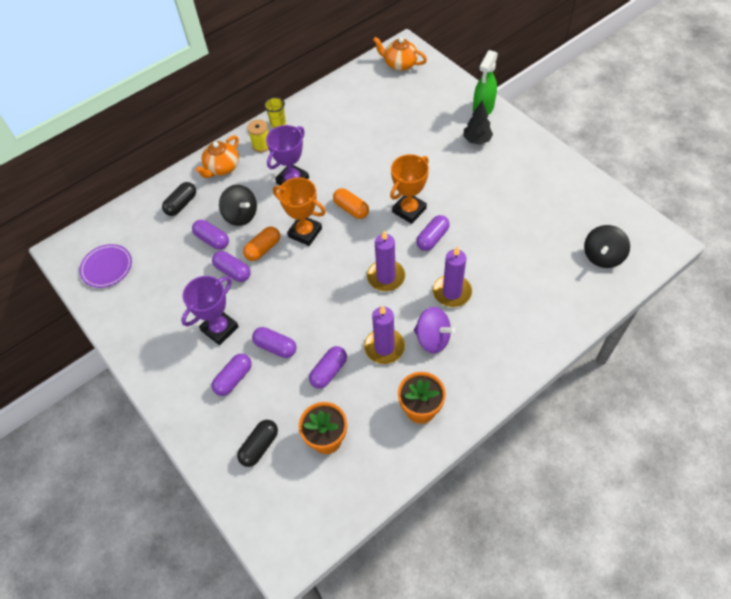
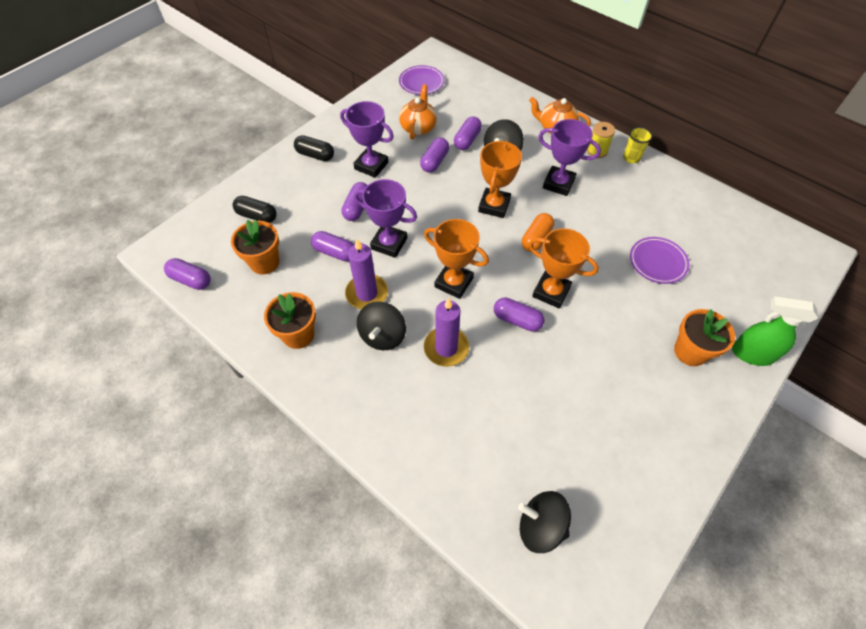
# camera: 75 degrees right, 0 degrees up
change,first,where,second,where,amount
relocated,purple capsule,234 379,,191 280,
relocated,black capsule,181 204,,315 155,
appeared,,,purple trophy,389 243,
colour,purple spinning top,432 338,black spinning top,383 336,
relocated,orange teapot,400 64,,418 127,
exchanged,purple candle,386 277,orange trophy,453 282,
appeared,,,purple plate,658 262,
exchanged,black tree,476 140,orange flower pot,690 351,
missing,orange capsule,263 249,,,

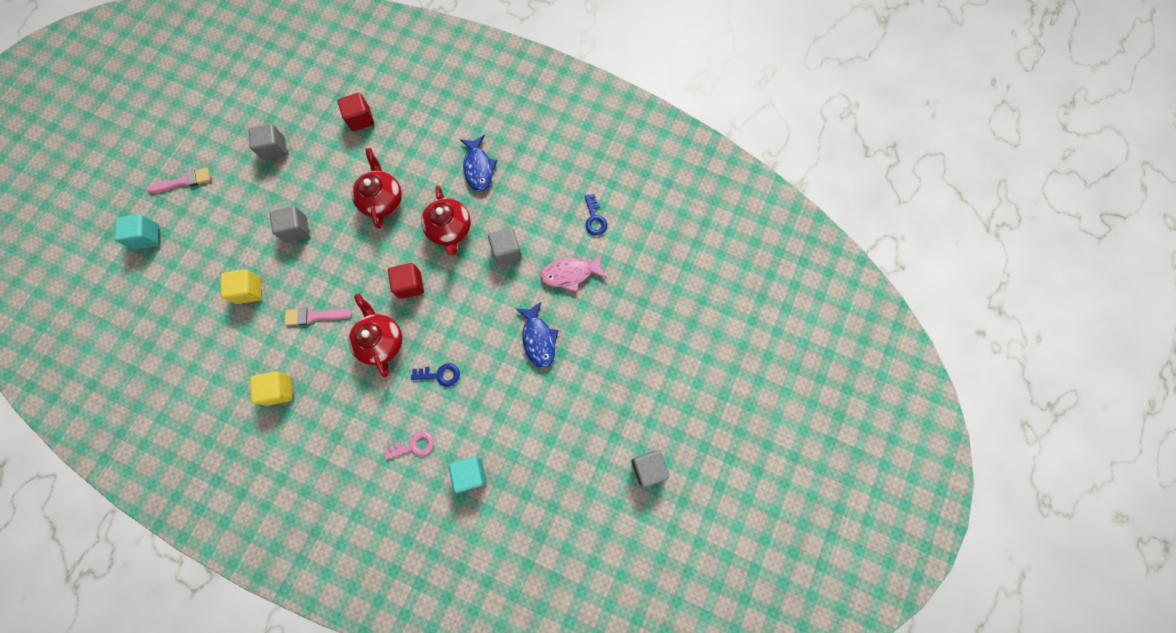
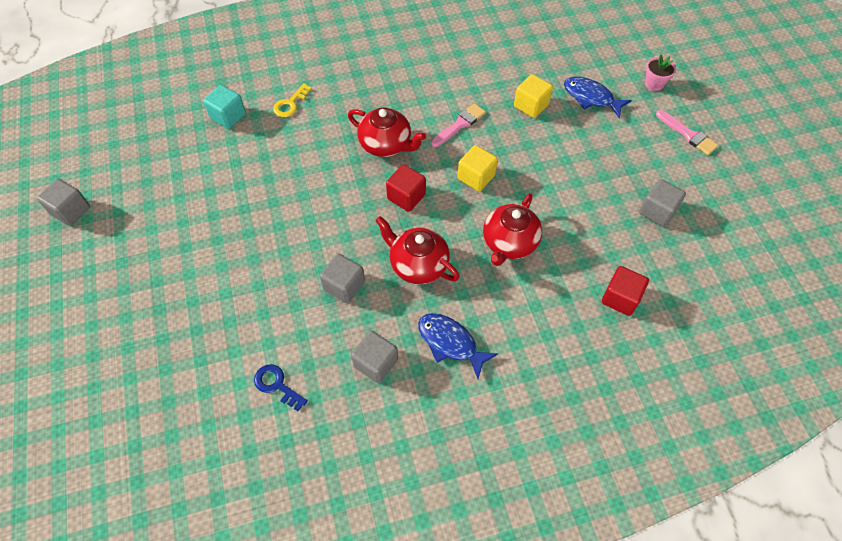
# camera: 140 degrees right, 15 degrees down
change,first,where,second,where,amount
colour,pink key,413 446,yellow key,290 104,
relocated,grey cube,296 229,,376 363,
relocated,yellow cube,279 390,,476 177,
spun,red teapot,382 200,,509 243,75 degrees clockwise
relocated,blue fish,538 339,,591 97,
exchanged,turquoise cube,147 237,pink flower pot,654 84,
spun,pink brush,184 181,,688 134,75 degrees counterclockwise
missing,blue key,440 375,,,
missing,pink fish,570 274,,,

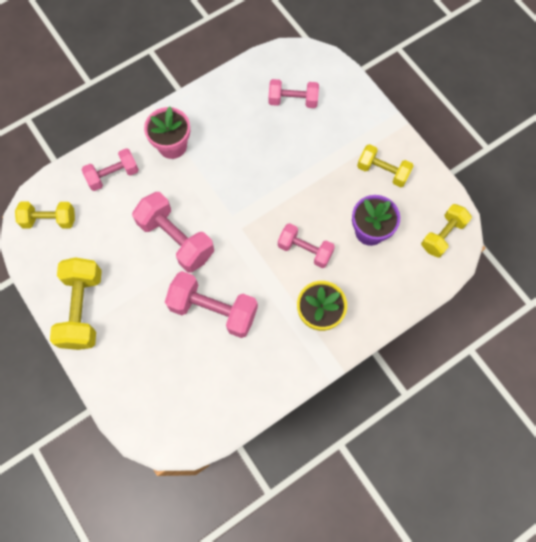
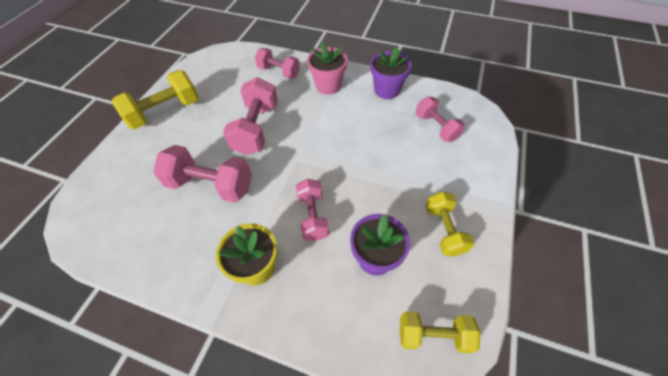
# camera: 55 degrees right, 15 degrees down
change,first,where,second,where,amount
spun,pink dumbbell,213 310,,211 185,60 degrees counterclockwise
appeared,,,purple flower pot,387 90,
missing,yellow dumbbell,49 220,,,

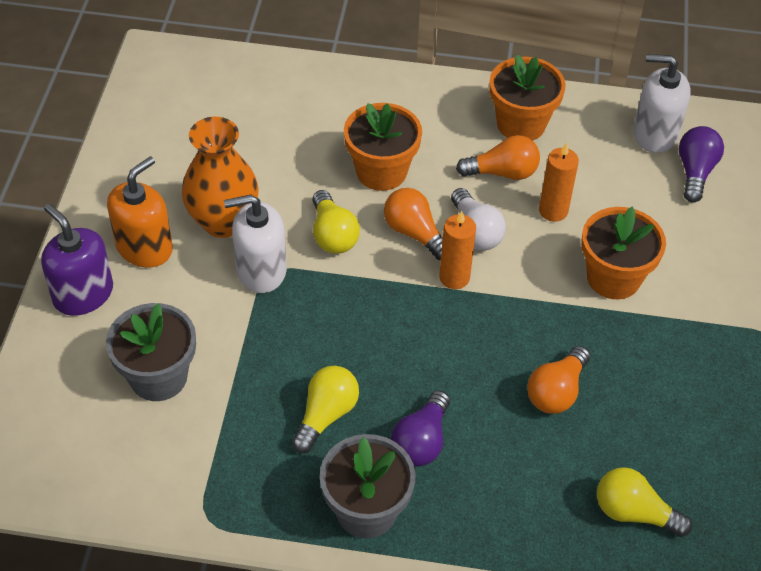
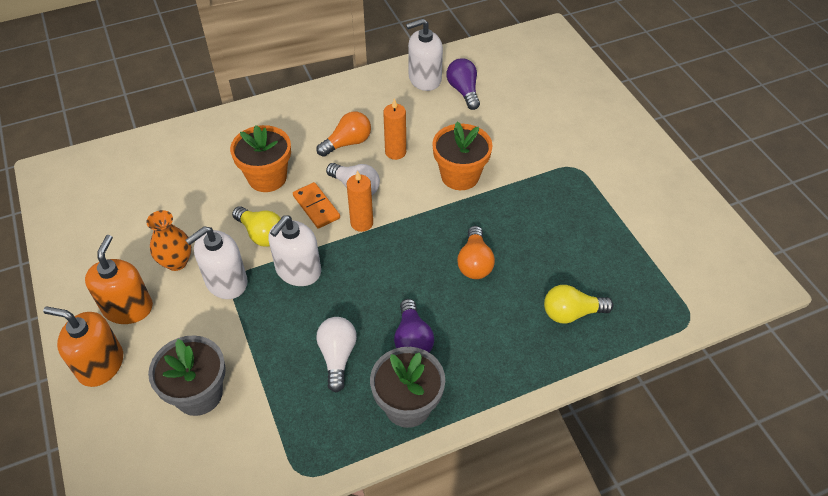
# camera: 30 degrees left, 0 degrees up
change,first,where,second,where,amount
colour,purple soap dispenser,83 294,orange soap dispenser,101 364,
size,orange vase,223 222,,176 262,x0.66
appeared,,,white soap dispenser,298 270,
exchanged,orange light bulb,414 233,orange domino,316 207,
colour,yellow light bulb,326 415,white light bulb,337 356,
missing,orange flower pot,521 124,,,

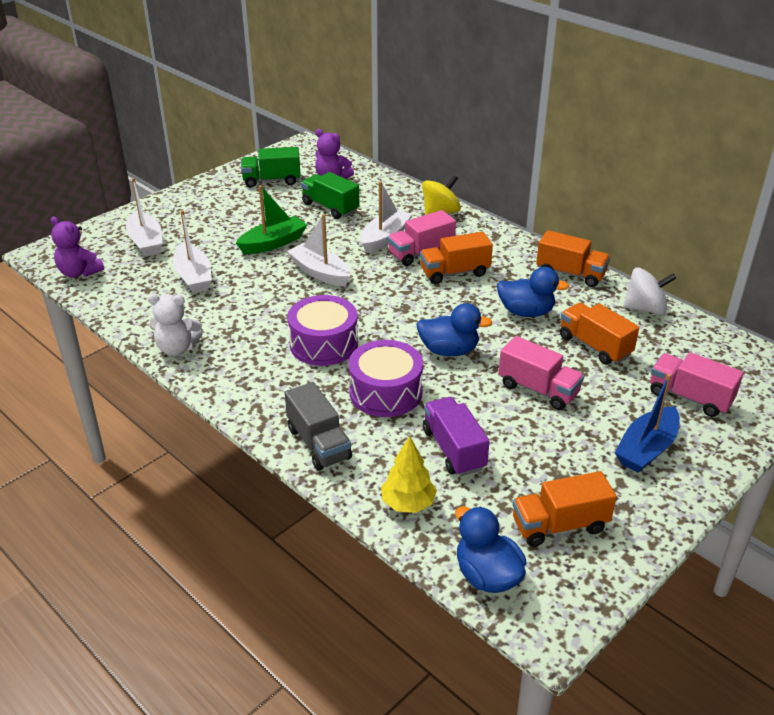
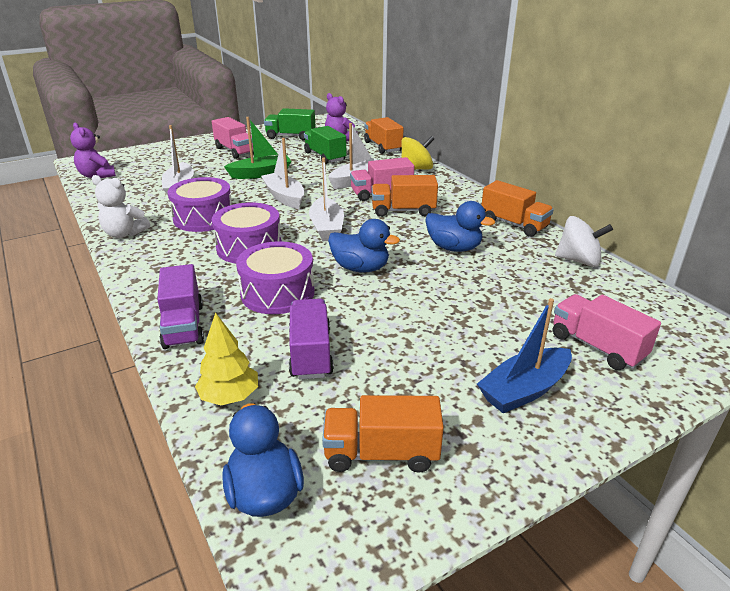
# camera: 15 degrees right, 5 degrees down
change,first,where,second,where,amount
colour,grey truck,318 443,purple truck,183 325,
appeared,,,purple drum,203 218,
relocated,pink truck,538 389,,235 151,
relocated,white boat,146 242,,327 228,
relocated,orange truck,594 346,,383 147,

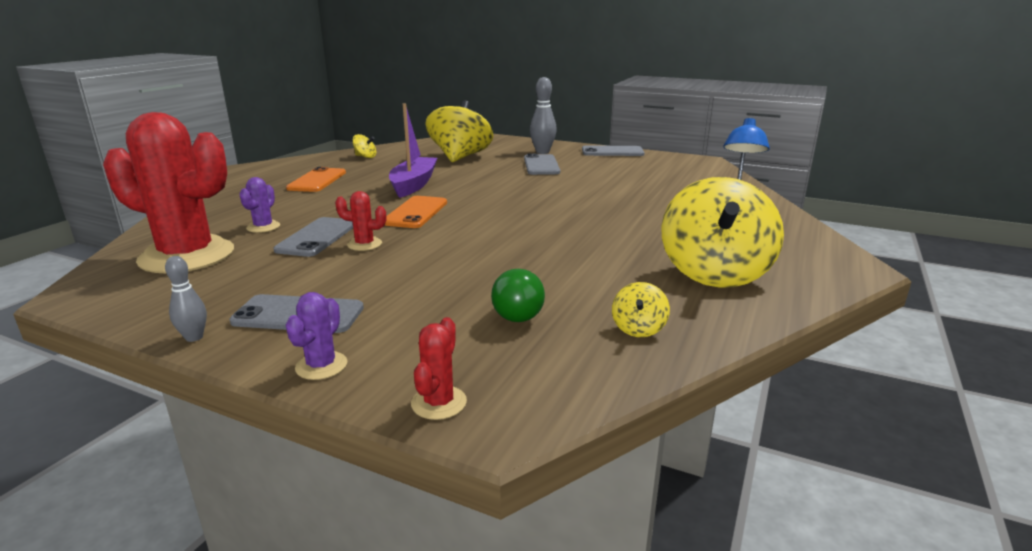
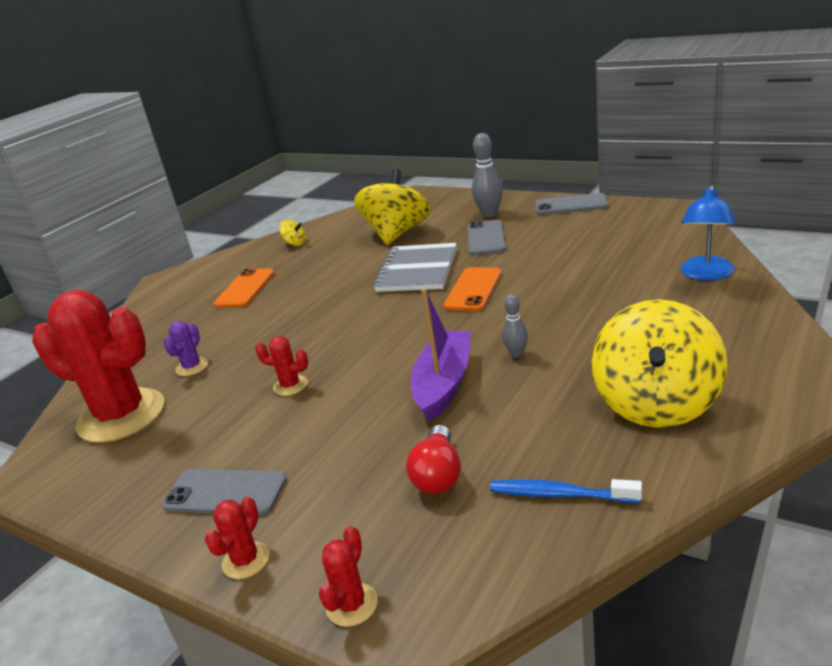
# camera: 10 degrees right, 5 degrees up
change,first,where,second,where,amount
colour,purple cactus,321 366,red cactus,246 560,
appeared,,,grey notebook,417 270,
colour,green light bulb,518 310,red light bulb,438 474,
relocated,purple boat,413 184,,443 383,
relocated,orange phone,416 212,,473 289,
exchanged,yellow spinning top,638 328,blue toothbrush,559 494,
relocated,grey bowling pin,194 337,,516 354,
missing,grey phone,317 237,,,

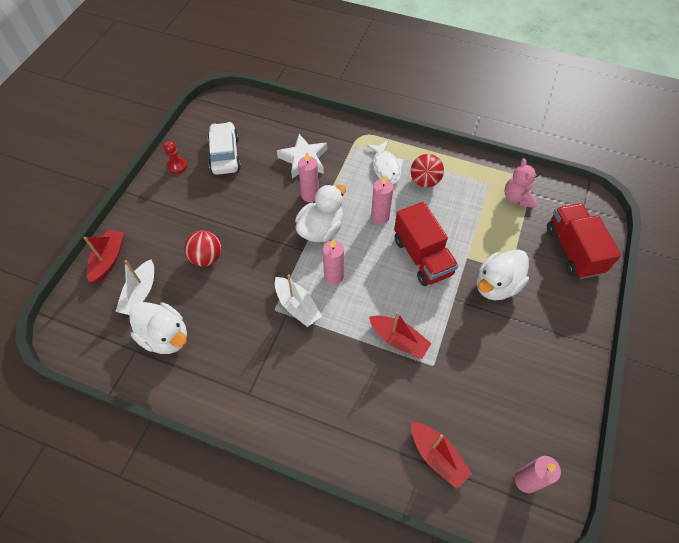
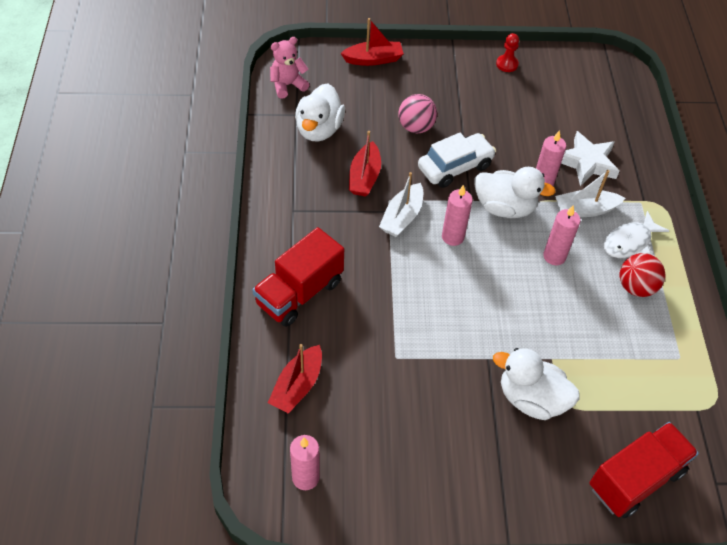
# camera: 65 degrees right, 5 degrees down
change,first,where,second,where,amount
relocated,red truck,422 257,,299 293,
relocated,pink teddy bear,517 198,,287 85,
relocated,red boat,398 340,,364 177,
colour,red ball,206 257,pink ball,416 127,
relocated,white car,225 155,,455 167,
relocated,white boat,140 294,,585 210,

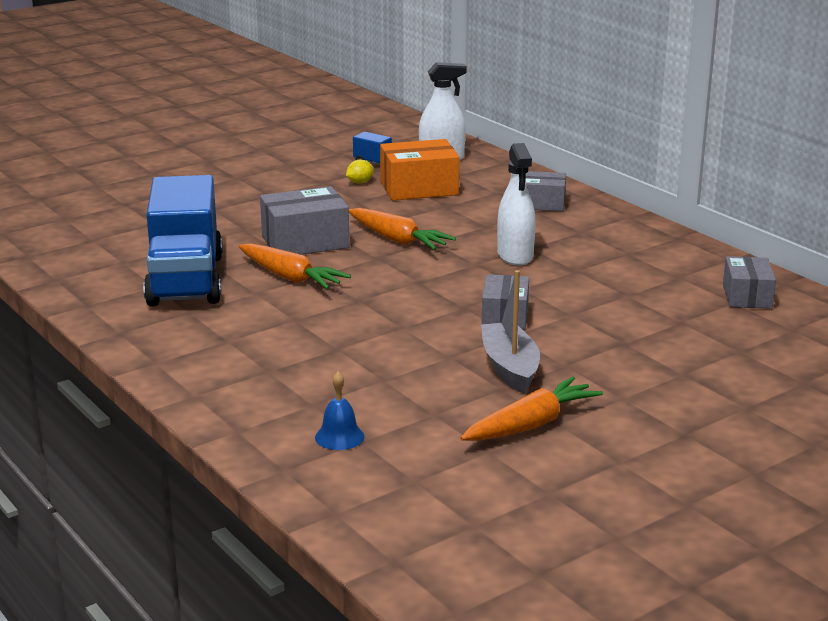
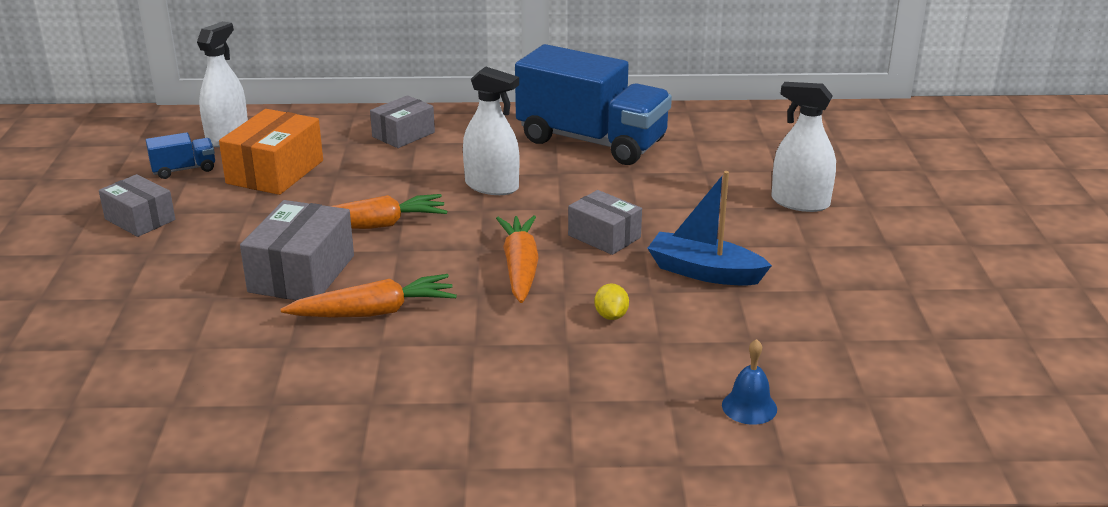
# camera: 55 degrees left, 5 degrees up
change,first,where,second,where,amount
relocated,grey box,747 296,,140 219,
relocated,orange carrot,531 425,,520 268,
relocated,blue truck,185 280,,591 141,
relocated,yellow lemon,359 182,,611 316,
colour,grey boat,510 368,blue boat,704 272,
appeared,,,white spray bottle,800 202,

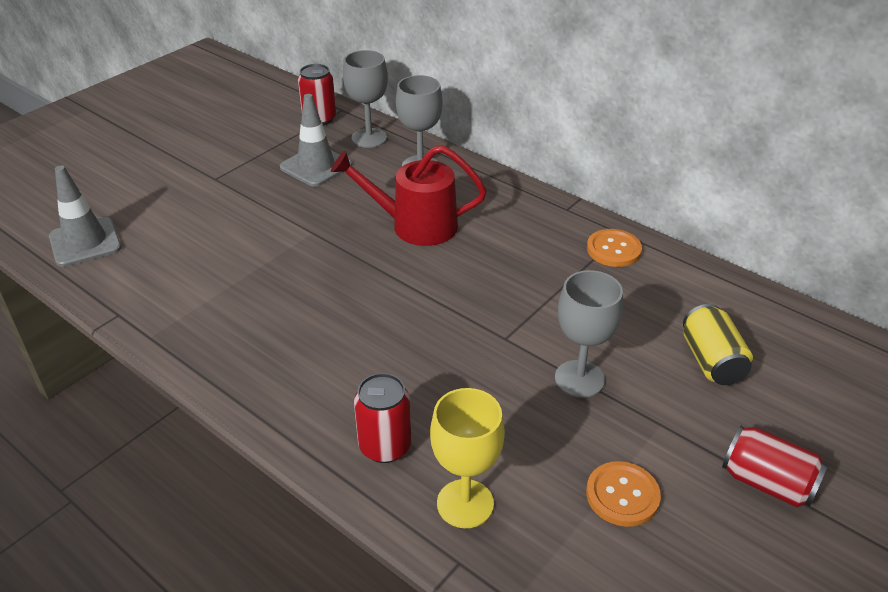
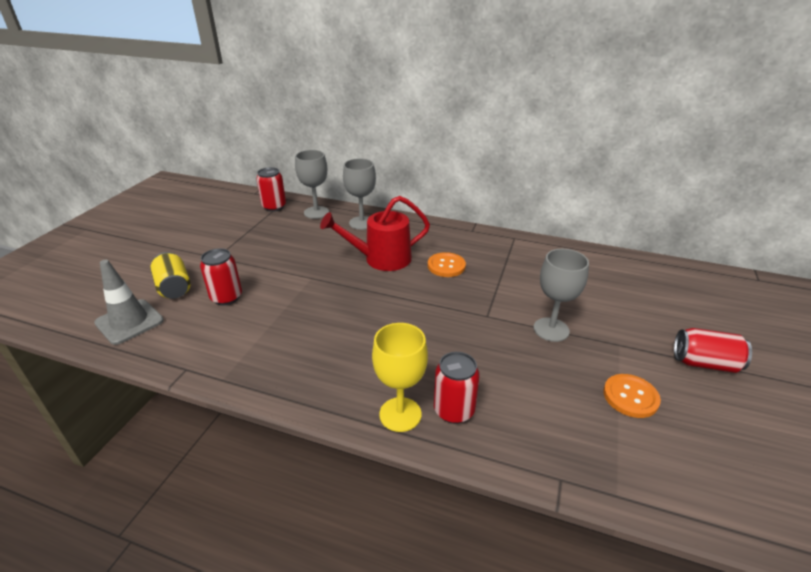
# camera: 20 degrees left, 5 degrees down
change,first,where,second,where,amount
relocated,yellow can,711 361,,174 287,
appeared,,,red can,226 297,
relocated,yellow goblet,465 503,,400 414,
relocated,orange button,613 249,,446 266,
missing,grey traffic cone,316 166,,,

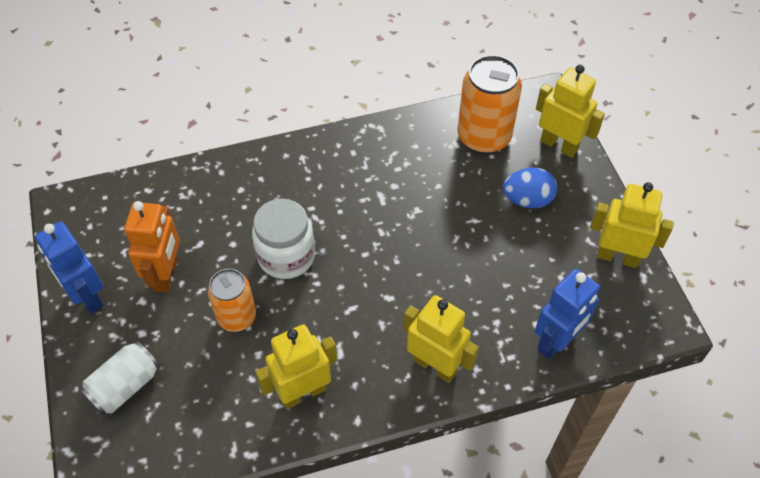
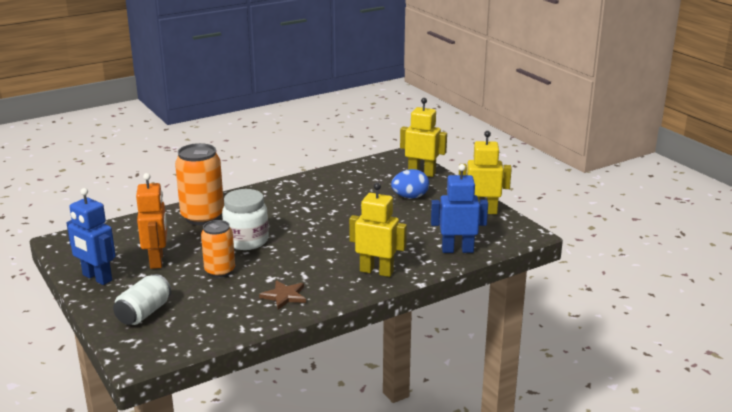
# camera: 15 degrees left, 30 degrees down
change,first,where,second,where,amount
relocated,orange can,484 137,,202 217,
exchanged,yellow robot,303 392,brown star,284 296,
spun,blue robot,557 341,,457 250,120 degrees counterclockwise

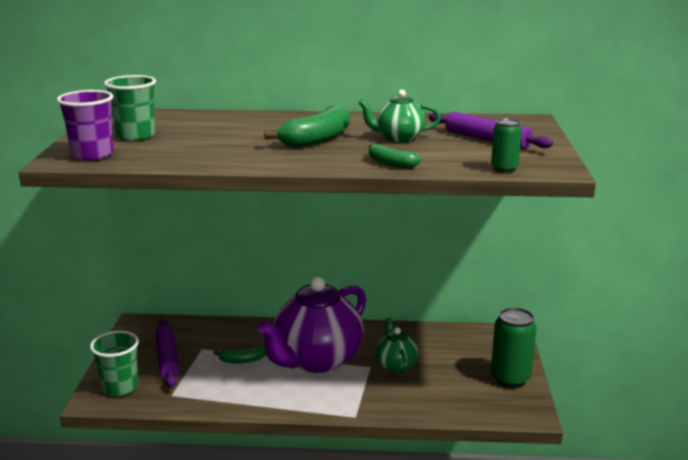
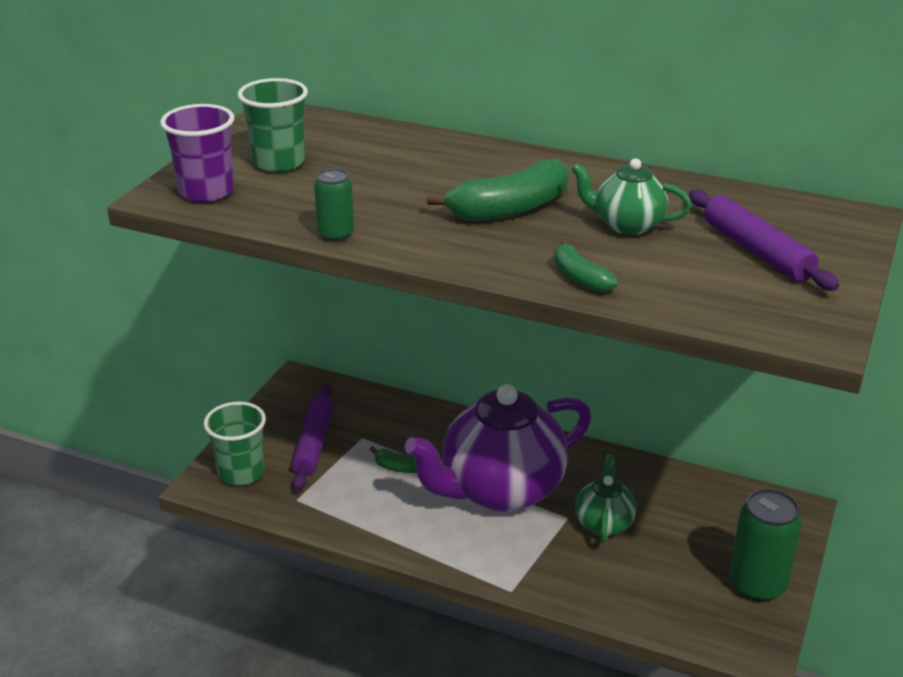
# camera: 20 degrees right, 10 degrees up
change,first,where,second,where,amount
relocated,green can,504 169,,335 235,

